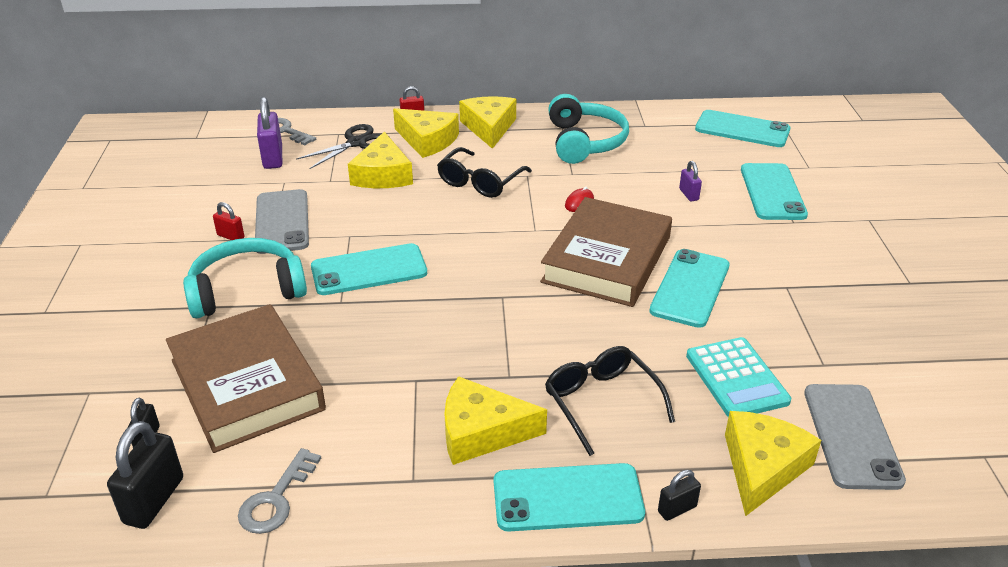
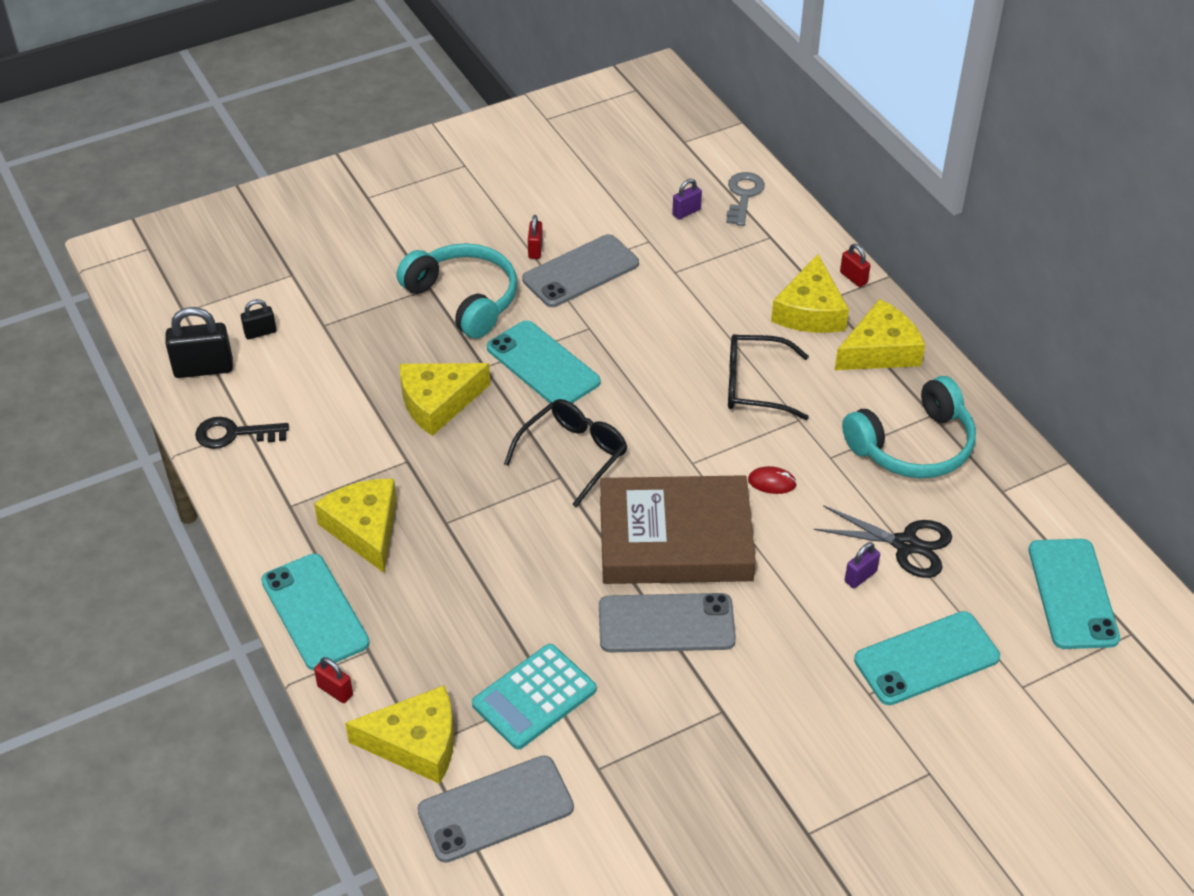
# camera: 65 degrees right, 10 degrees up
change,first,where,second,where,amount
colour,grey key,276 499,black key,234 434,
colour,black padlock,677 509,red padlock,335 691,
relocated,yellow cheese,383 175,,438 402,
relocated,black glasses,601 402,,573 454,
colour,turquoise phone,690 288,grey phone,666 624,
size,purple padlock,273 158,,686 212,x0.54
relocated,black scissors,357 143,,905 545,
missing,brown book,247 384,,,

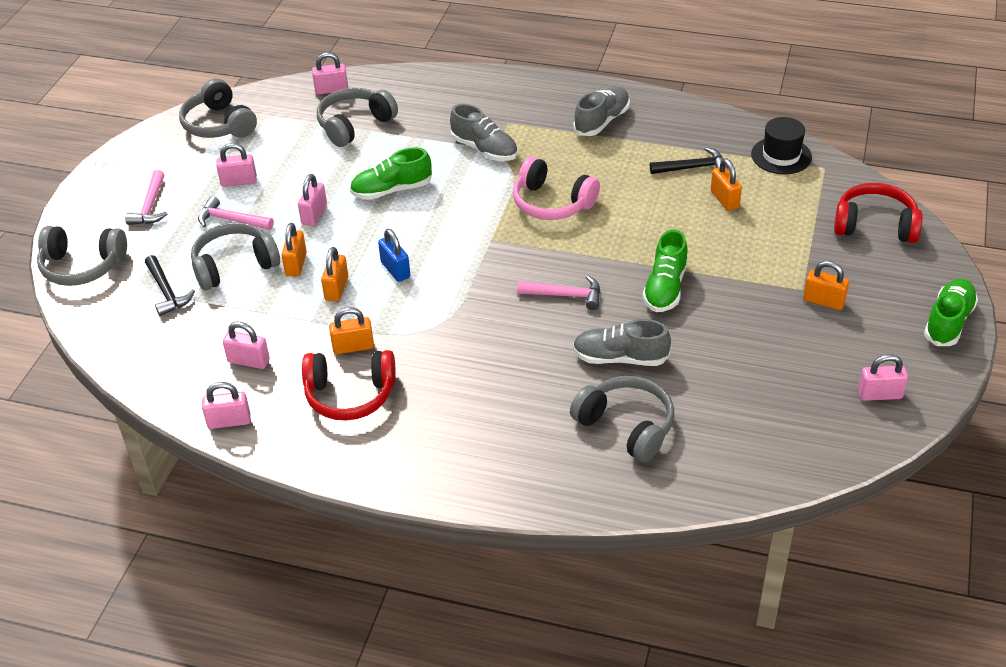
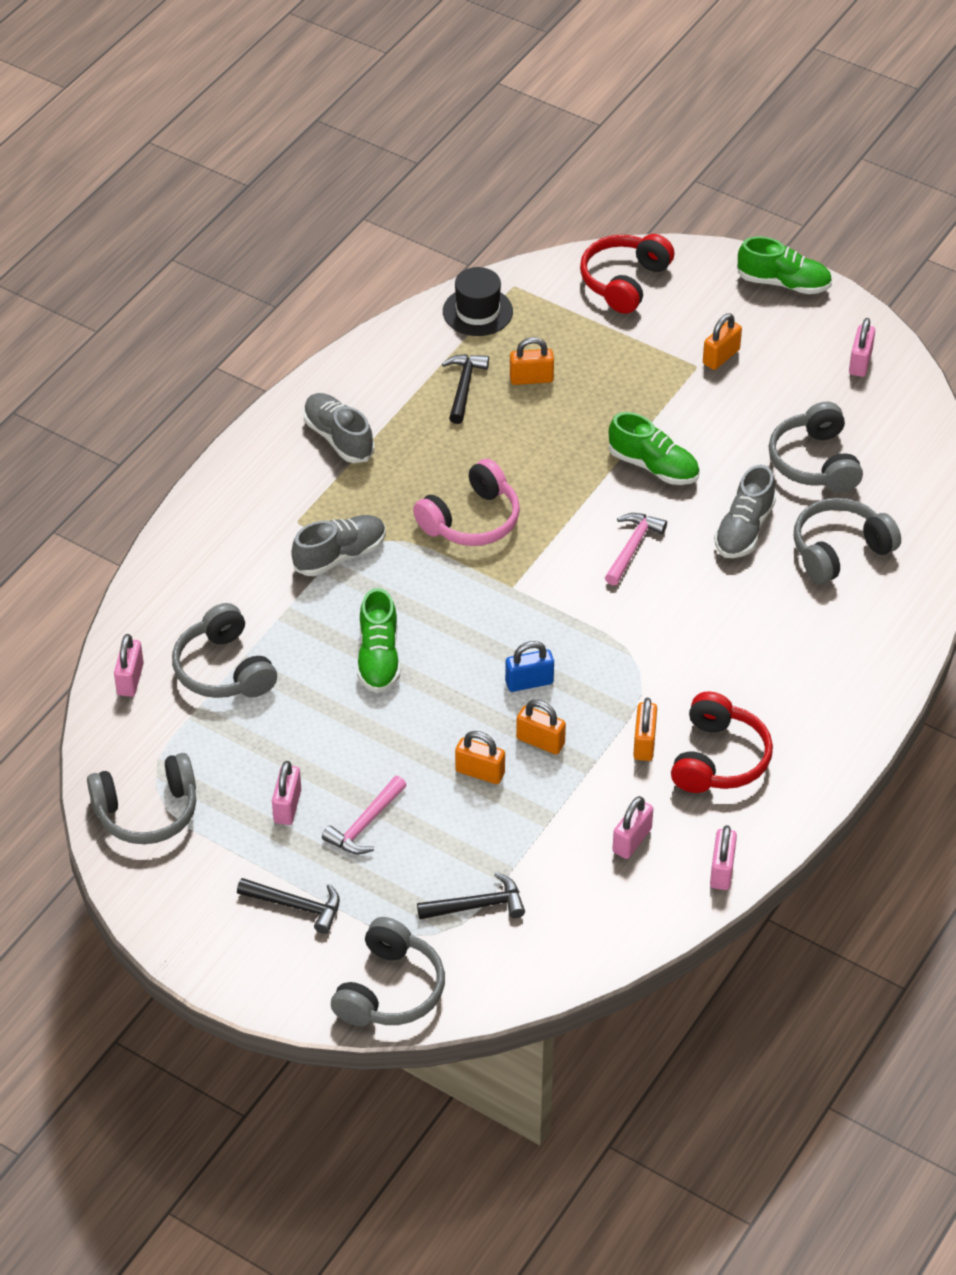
# camera: 75 degrees left, 5 degrees up
change,first,where,second,where,amount
colour,pink hammer,150 206,black hammer,296 906,
spun,green shoe,948 322,,783 283,150 degrees clockwise
relocated,grey headphones,234 265,,814 462,
missing,pink padlock,314 215,,,

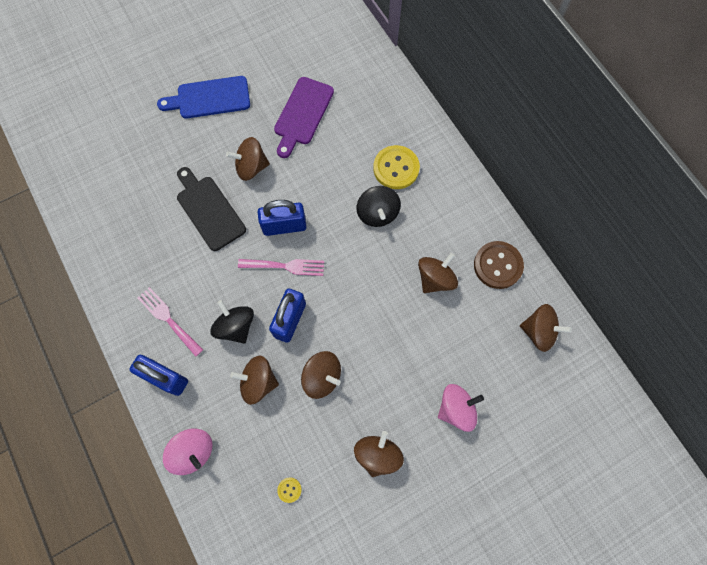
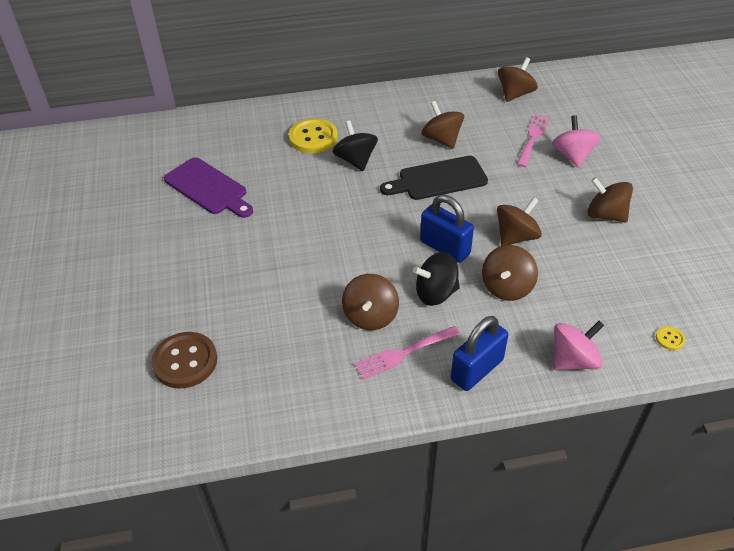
# camera: 70 degrees left, 25 degrees down
change,first,where,second,where,amount
relocated,brown button,497 265,,185 361,
spun,black spinning top,377 213,,355 160,120 degrees counterclockwise
relocated,brown spinning top,251 167,,370 316,
relocated,black cutting board,209 210,,438 179,
relocated,pink fork,285 266,,533 138,
relocated,yellow button,289 490,,669 339,
missing,blue cutting board,210 98,,,
missing,blue padlock,284 226,,,

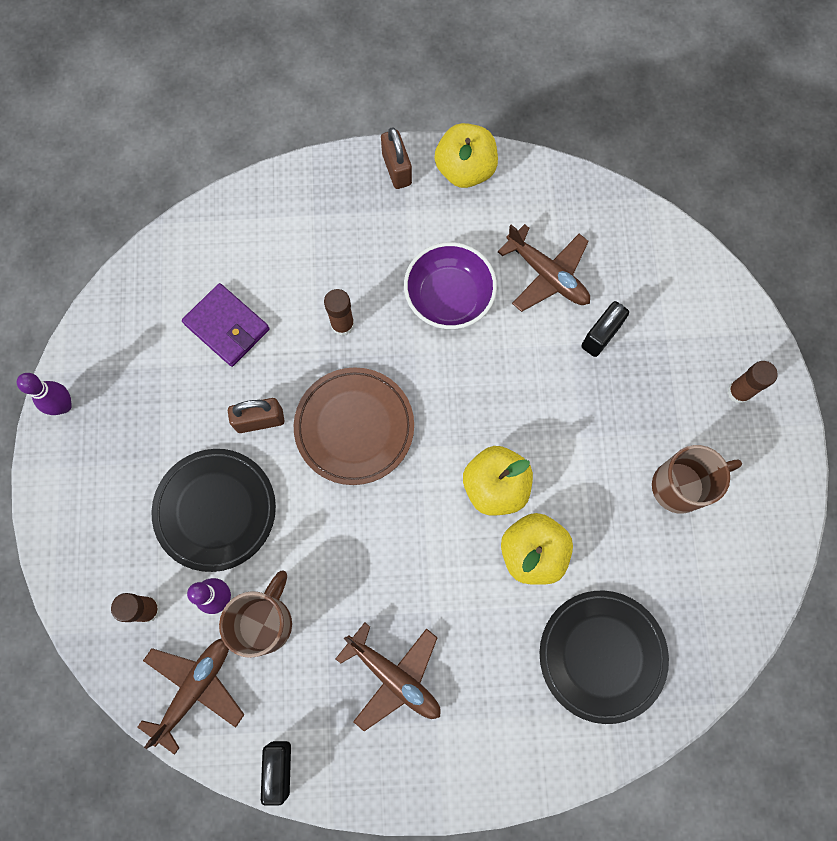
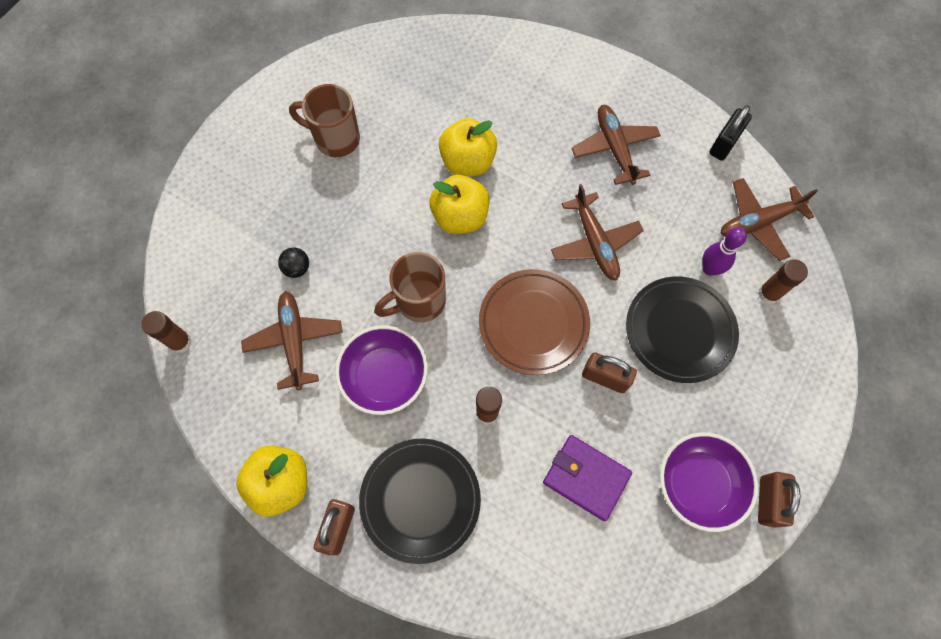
# camera: 145 degrees left, 5 degrees down
change,first,where,second,where,amount
relocated,brown glue stick,739 392,,180 342,
exchanged,black padlock,600 336,black ball,297 268,
relocated,black plate,601 655,,420 500,
relocated,brown mug,266 621,,419 302,
spun,purple wallet,227 327,,586 478,45 degrees counterclockwise
appeared,,,brown plane,595 243,
appeared,,,purple bowl,698 484,
exchanged,purple bowling pin,63 406,brown padlock,767 501,

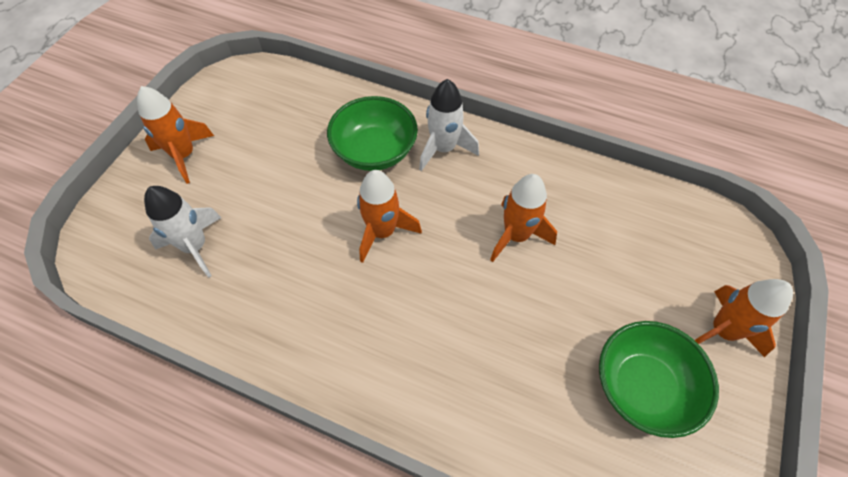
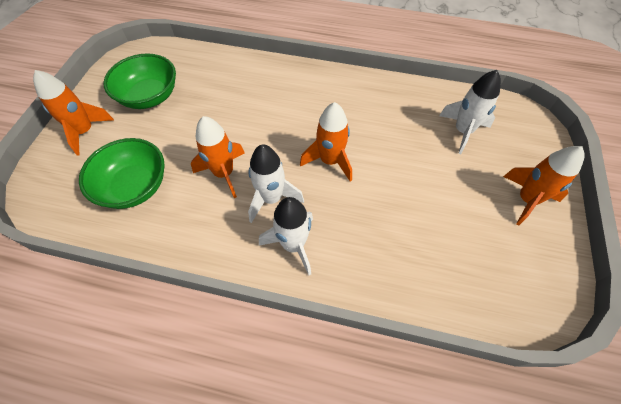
# camera: 170 degrees right, 0 degrees up
change,first,where,second,where,amount
relocated,green bowl,375 151,,134 186,
appeared,,,white rocket,271 198,

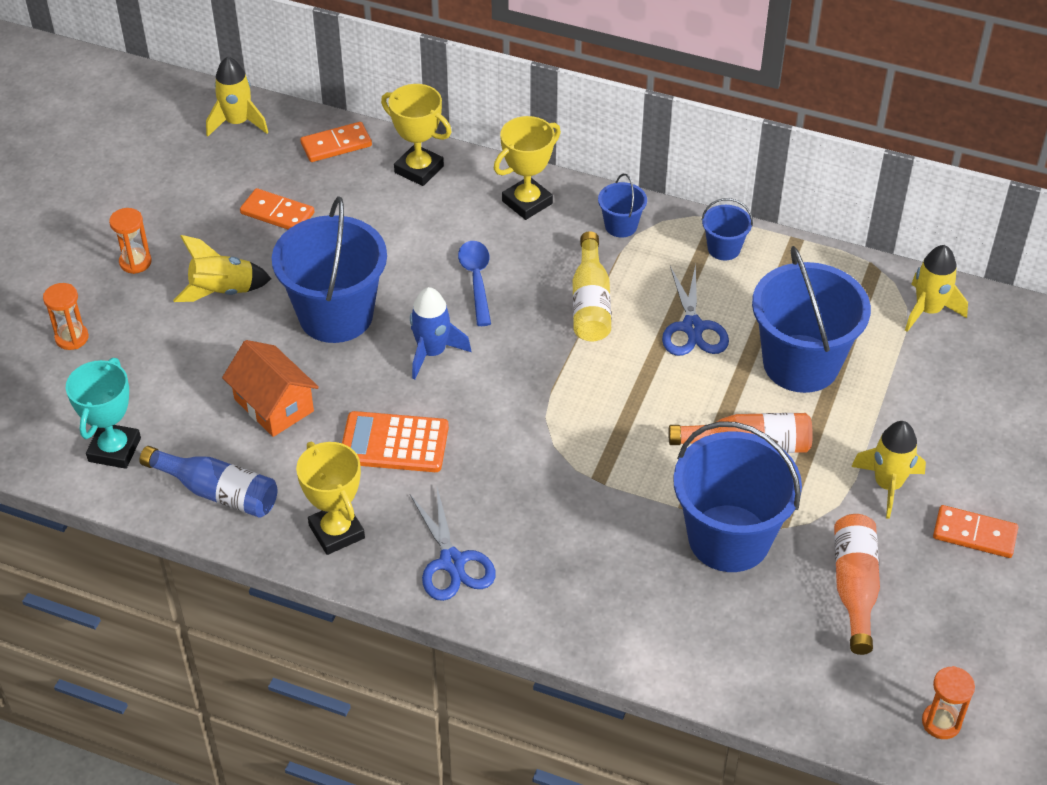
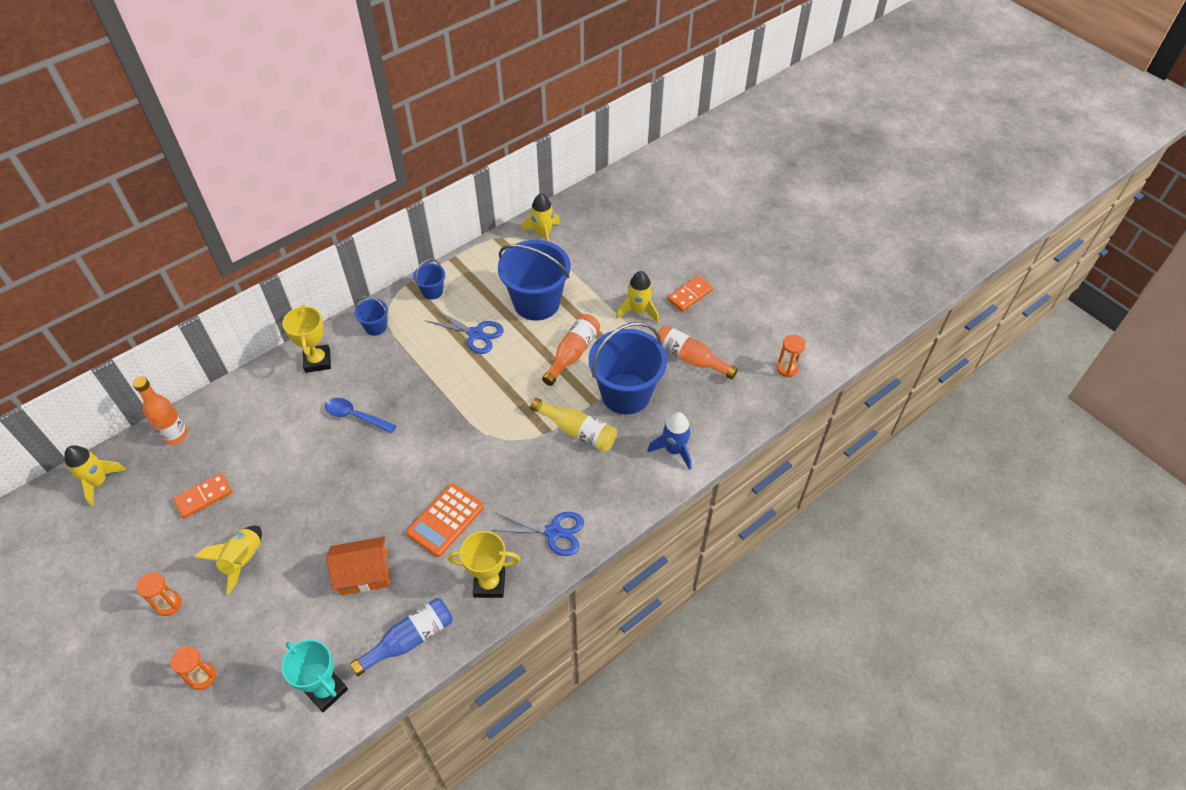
# camera: 60 degrees left, 5 degrees up
change,first,where,second,where,amount
exchanged,orange domino,336 144,orange bottle,175 435,
relocated,yellow bottle,590 302,,577 431,
relocated,blue rocket,432 352,,674 450,
missing,blue bucket,336 315,,,
missing,yellow trophy,419 169,,,

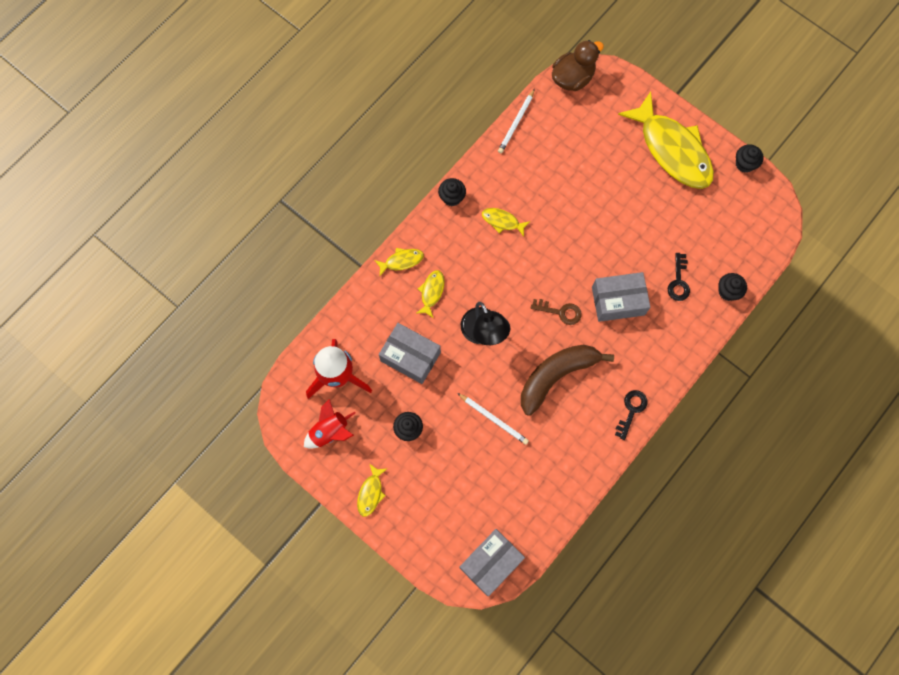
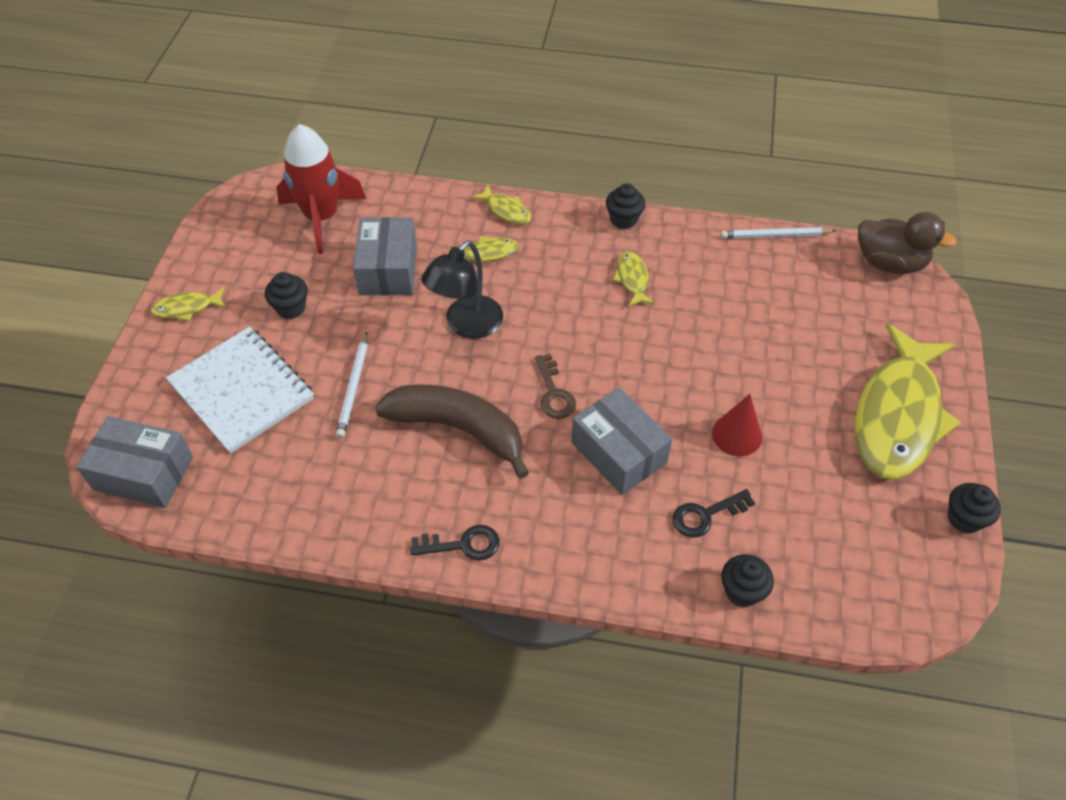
# camera: 60 degrees right, 20 degrees down
change,first,where,second,where,amount
appeared,,,white notebook,242 391,
appeared,,,red cone,737 435,
missing,red rocket,330 432,,,

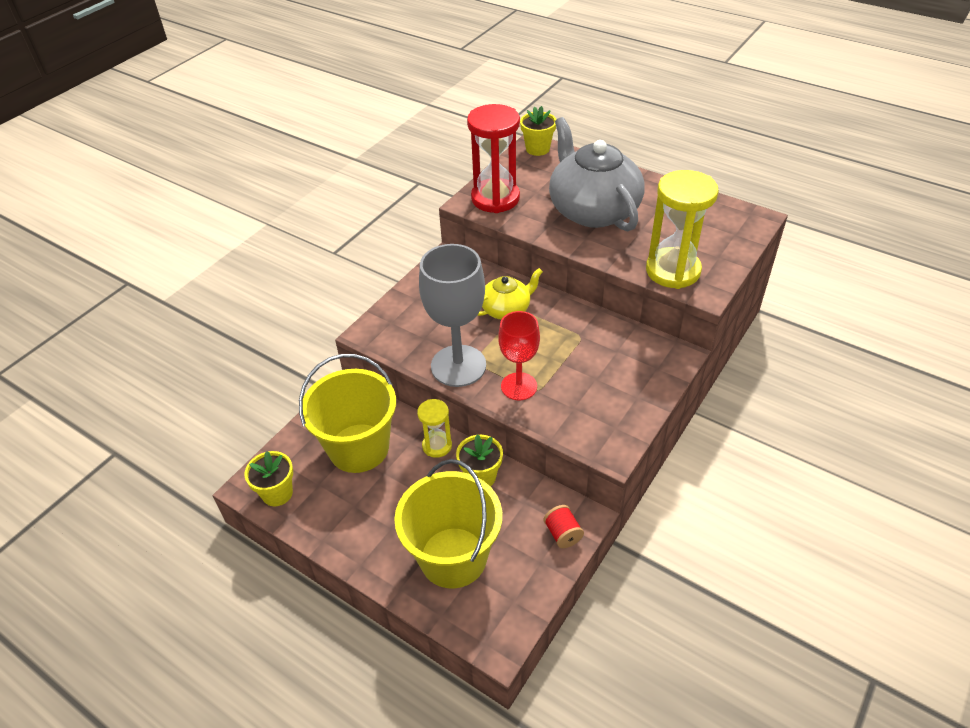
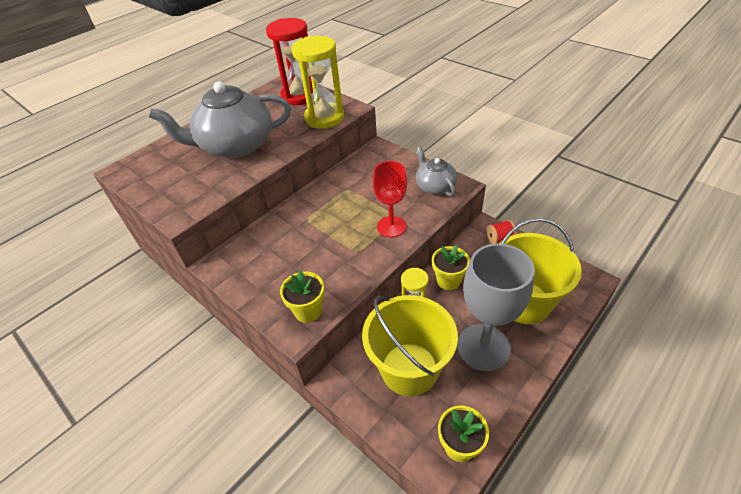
# camera: 80 degrees left, 0 degrees up
change,first,where,second,where,amount
relocated,red hourglass,495 198,,299 96,
relocated,yellow flower pot,537 149,,308 311,
appeared,,,grey teapot,435 186,
relocated,grey goblet,458 366,,483 347,
missing,yellow teapot,506 309,,,

